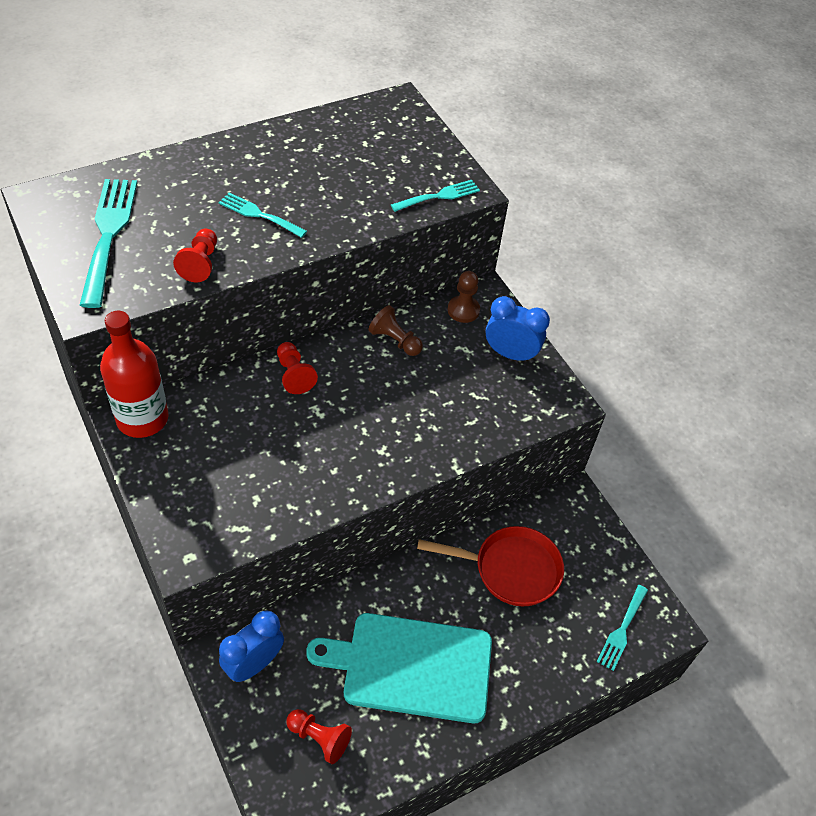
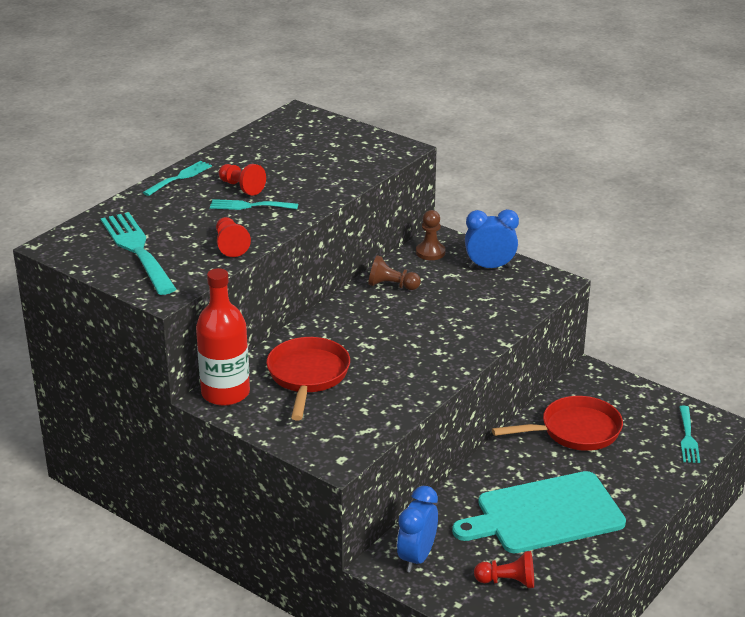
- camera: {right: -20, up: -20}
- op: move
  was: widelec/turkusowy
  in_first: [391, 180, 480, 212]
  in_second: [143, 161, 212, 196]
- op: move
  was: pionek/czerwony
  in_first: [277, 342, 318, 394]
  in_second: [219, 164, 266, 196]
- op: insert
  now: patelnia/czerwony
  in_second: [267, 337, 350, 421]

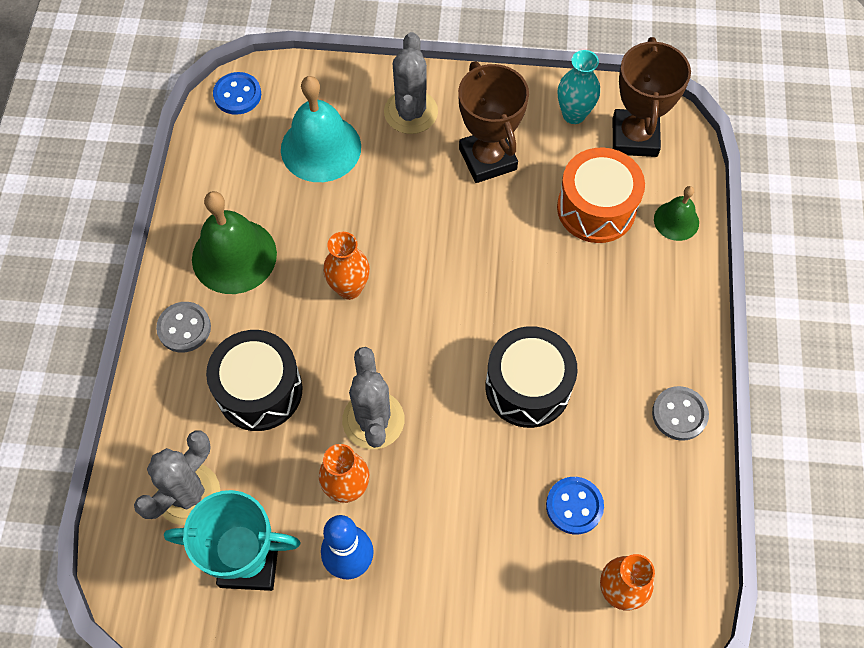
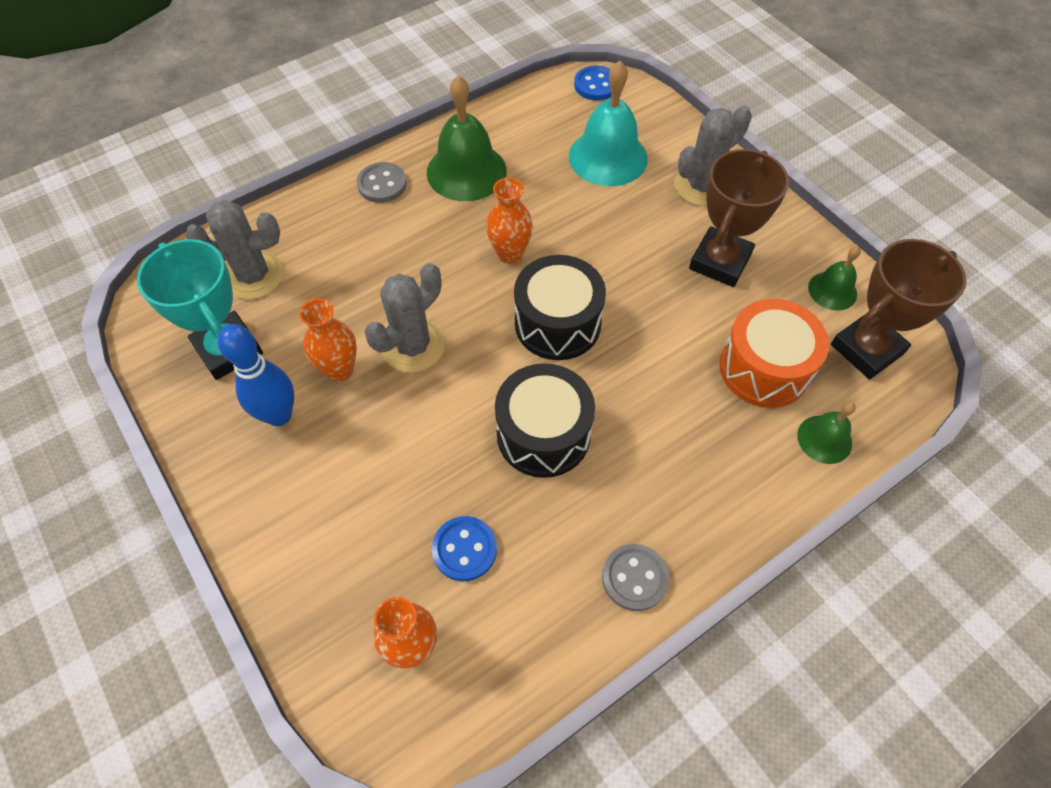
- camera: {right: 50, up: -5}
- op: replace
  was: wazon/turkusowy
  now: dzwonek/zielony
  in_first: [558, 50, 600, 124]
  in_second: [808, 246, 861, 310]
- op: move
  was: bęben/czarny
  in_first: [206, 330, 303, 431]
  in_second: [514, 255, 606, 360]

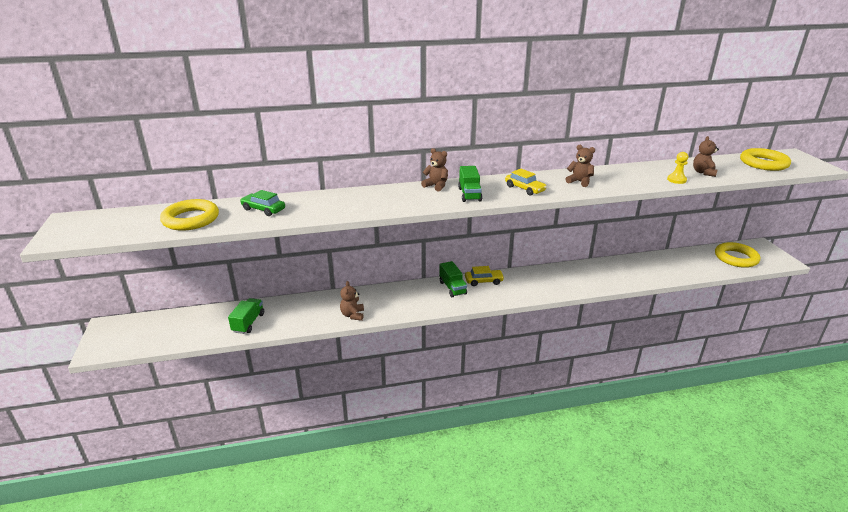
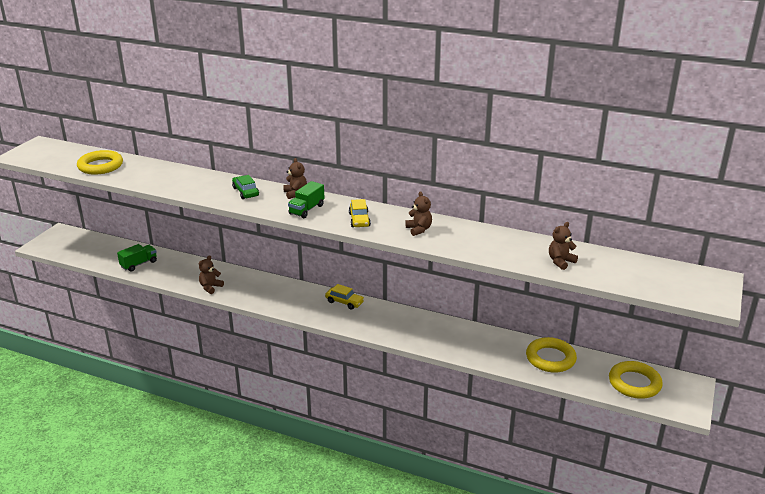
- camera: {right: 35, up: 0}
- op: move
  was: pierścień/żółty
  in_first: [740, 148, 791, 171]
  in_second: [526, 337, 577, 373]
- op: delete
  was: pionek/żółty
  in_first: [667, 152, 688, 184]
- op: move
  was: samochód/zielony
  in_first: [240, 190, 285, 216]
  in_second: [232, 175, 259, 199]
- op: delete
  was: ciężarówka/zielony
  in_first: [439, 261, 467, 297]

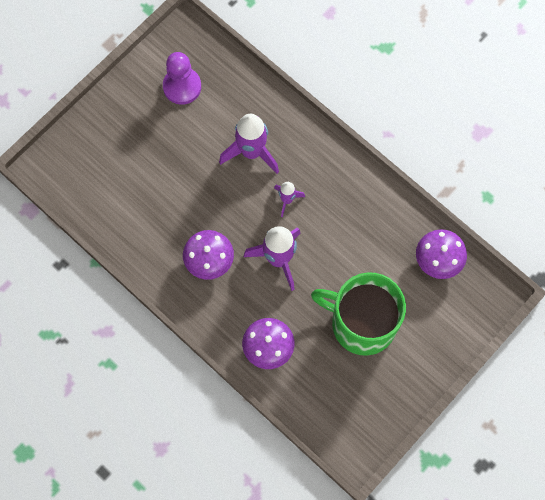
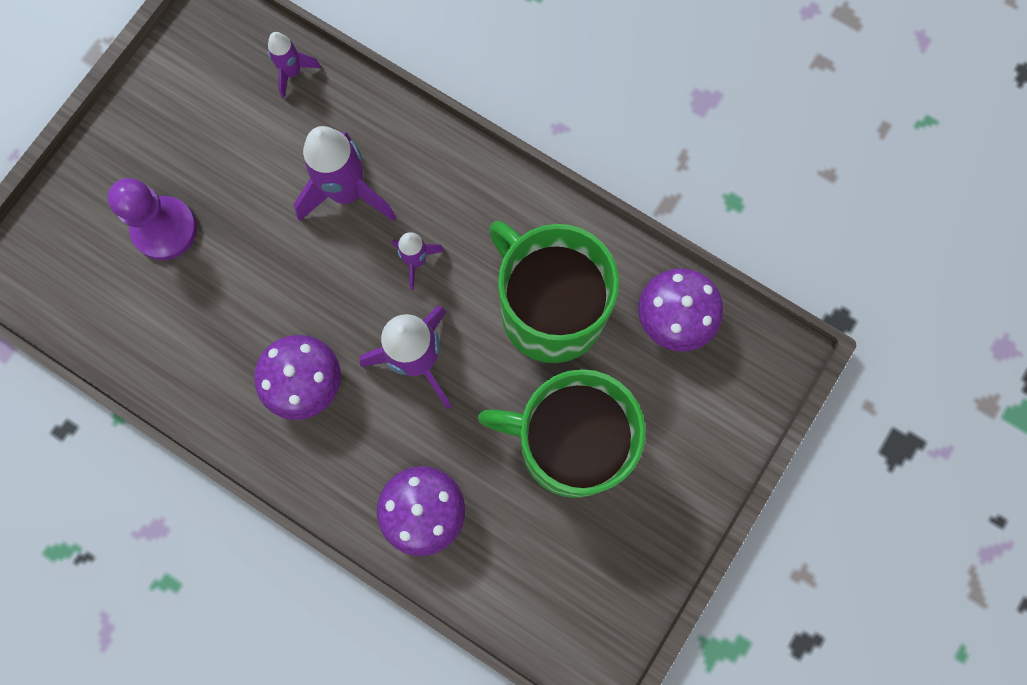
- camera: {right: -10, up: 5}
- op: move
  was: pionek/fioletowy
  in_first: [163, 52, 201, 105]
  in_second: [108, 178, 197, 260]
- op: insert
  now: rakieta/fioletowy
  in_second: [268, 32, 321, 99]
- op: insert
  now: kubek/zielony
  in_second: [489, 221, 619, 363]

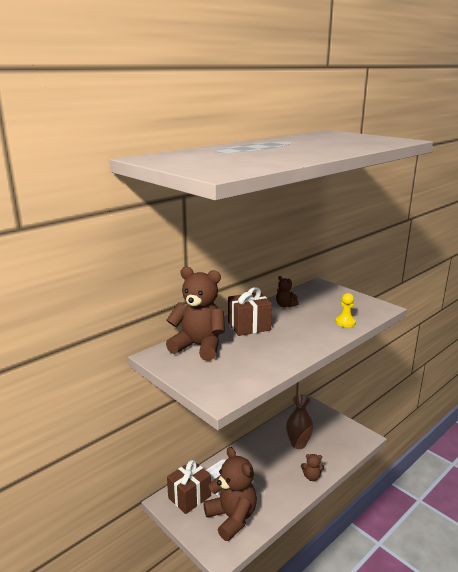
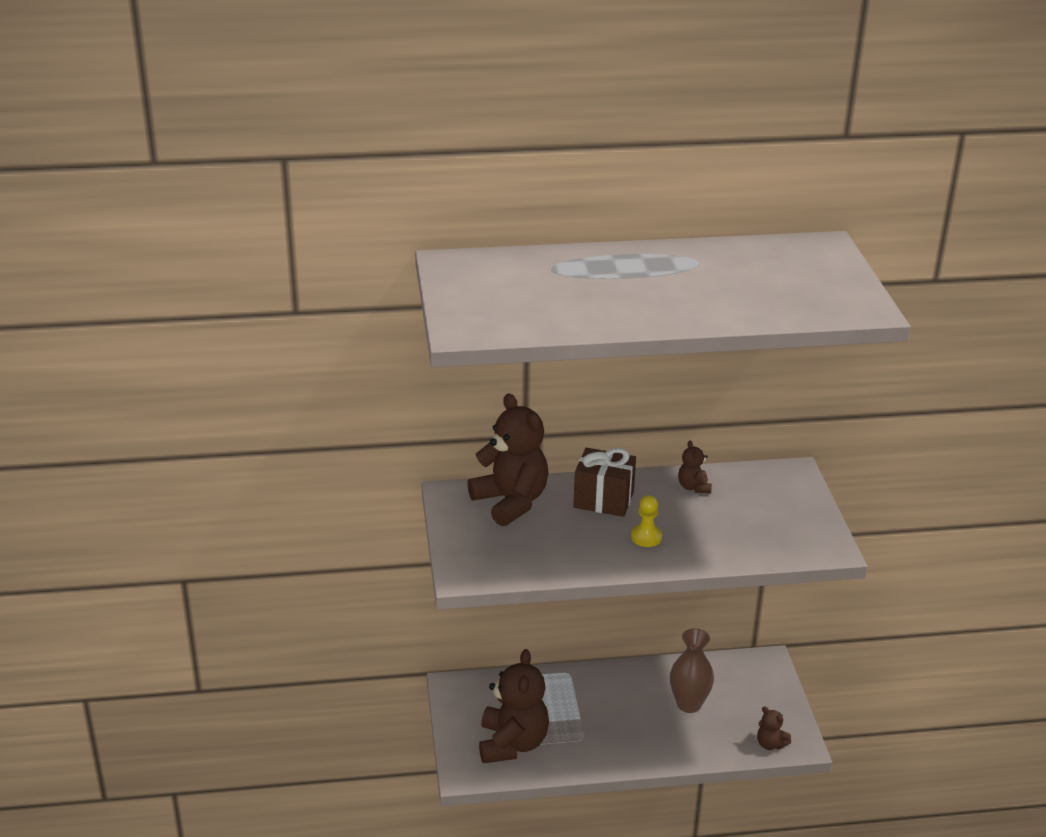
- camera: {right: 35, up: 10}
- op: move
  was: pionek/żółty
  in_first: [336, 293, 356, 327]
  in_second: [631, 495, 662, 547]
- op: move
  was: miś/brązowy
  in_first: [301, 454, 324, 481]
  in_second: [757, 706, 791, 750]
- op: delete
  was: prezent/brązowy
  in_first: [167, 460, 211, 514]

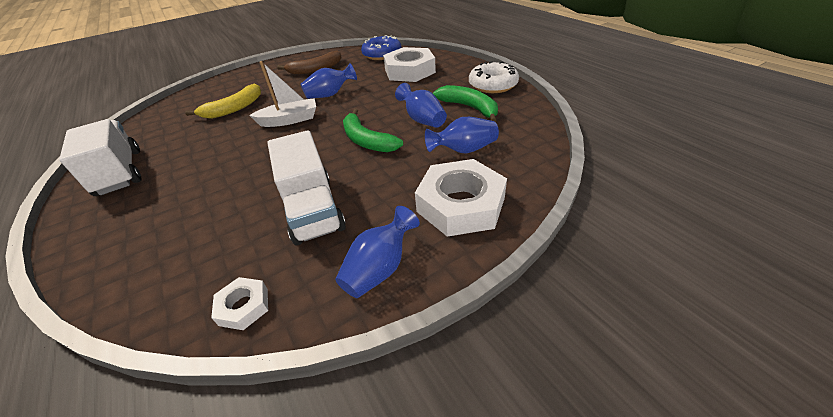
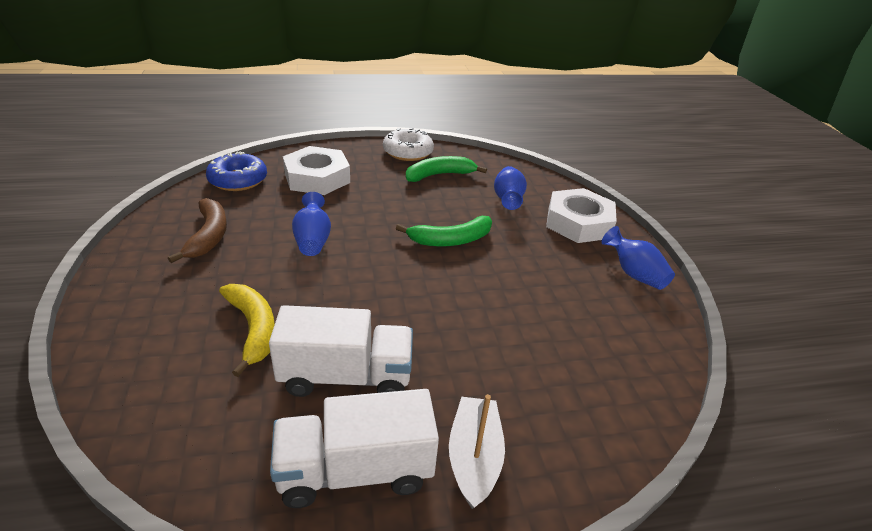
- camera: {right: -75, up: -5}
- op: move
  was: łódka/biały
  in_first: [249, 61, 316, 127]
  in_second: [449, 394, 505, 509]
- op: delete
  was: wazon/niebieski
  in_first: [395, 83, 447, 128]
- op: move
  was: ciężarówka/biały
  in_first: [267, 130, 346, 245]
  in_second: [269, 305, 413, 397]
- op: delete
  was: nakrętka/biały
  in_first: [211, 277, 268, 330]

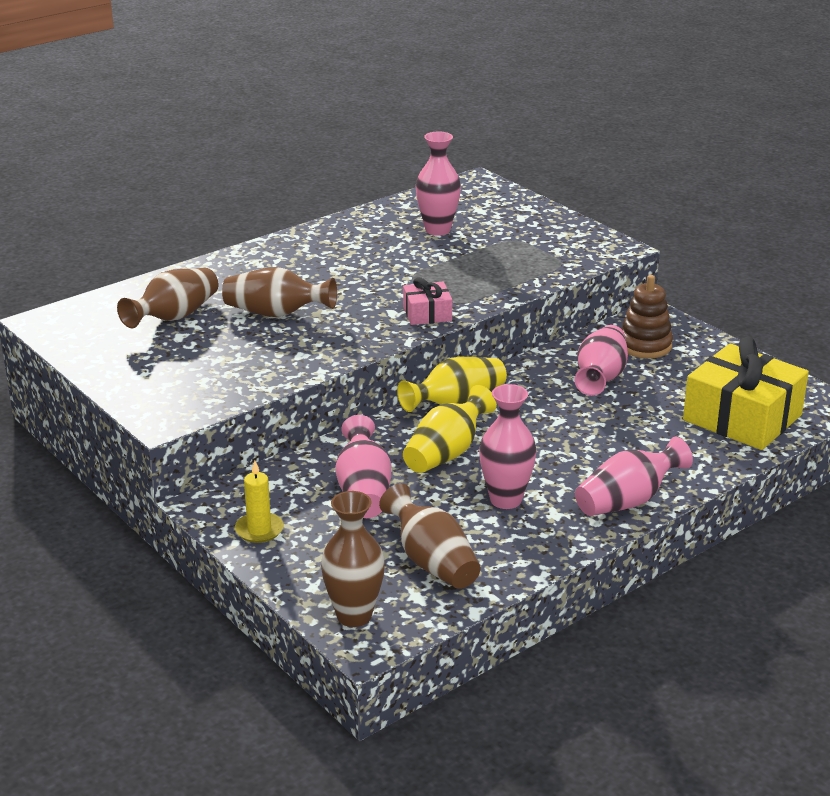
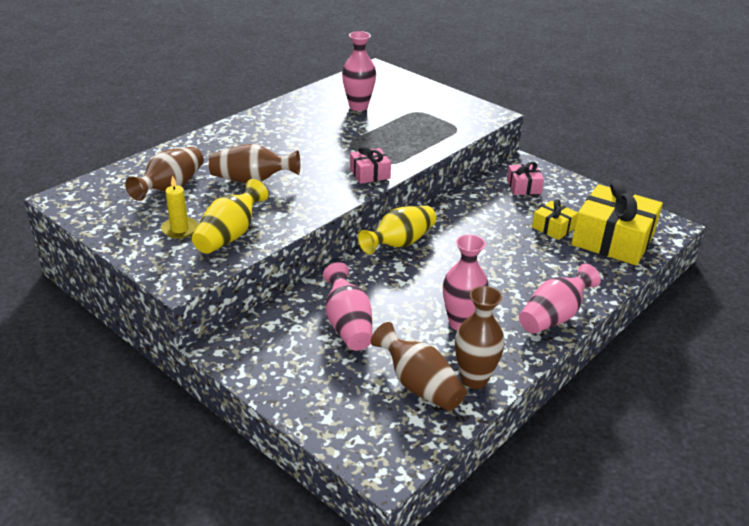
- camera: {right: -10, up: 5}
- op: replace
  was: zabawka nakładanka/brązowy
  now: prezent/różowy
  in_first: [621, 275, 673, 359]
  in_second: [507, 162, 544, 195]
- op: delete
  was: wazon/różowy
  in_first: [575, 325, 628, 396]
- op: move
  was: wazon/żółty
  in_first: [403, 385, 497, 473]
  in_second: [192, 179, 268, 254]
- op: move
  was: świeca/żółty
  in_first: [235, 461, 284, 543]
  in_second: [161, 175, 198, 239]
- op: move
  was: wazon/brązowy
  in_first: [321, 491, 385, 627]
  in_second: [455, 286, 505, 389]
- op: insert
  now: prezent/żółty
  in_second: [532, 199, 578, 240]

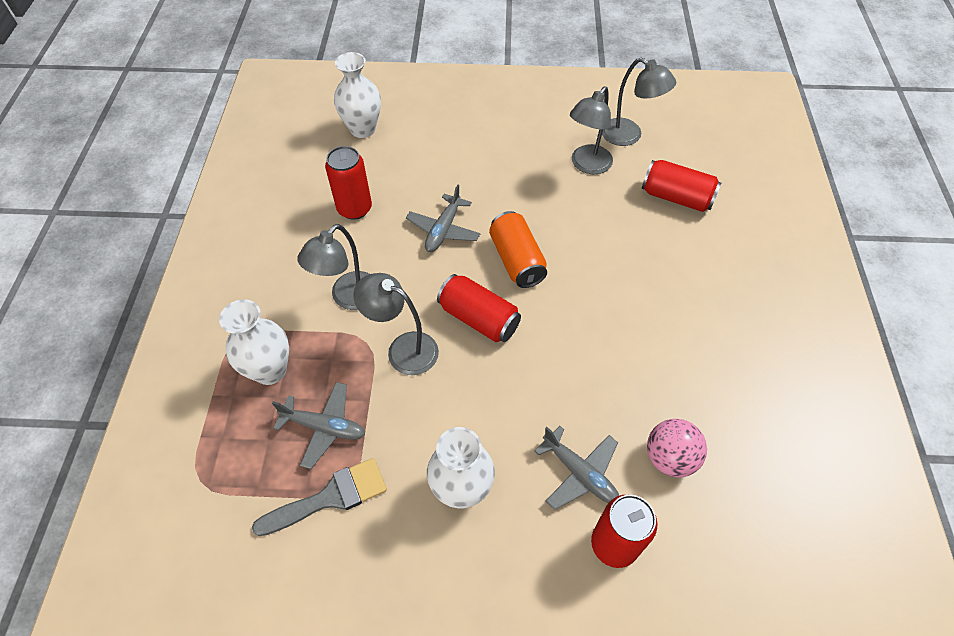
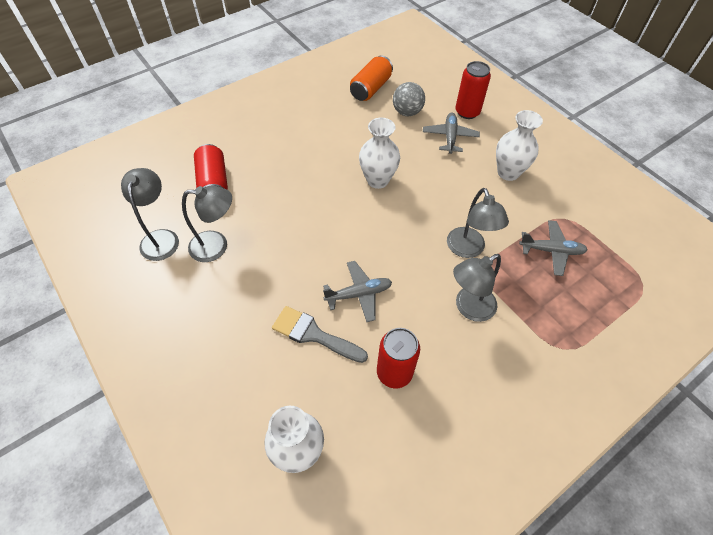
- camera: {right: -130, up: 0}
- op: move
  was: puszka/pomarańczowy
  in_first: [489, 211, 547, 288]
  in_second: [350, 55, 393, 101]
- op: rotate
  was: lampka/szary
  in_first: [298, 224, 369, 310]
  in_second: [453, 254, 501, 322]
  clockwise: 150
- op: delete
  was: puszka/czerwony
  in_first: [437, 274, 521, 342]
- op: move
  was: wazon/biały
  in_first: [219, 299, 289, 385]
  in_second: [359, 118, 400, 189]
- op: rotate
  was: samolot/szary
  in_first: [272, 382, 365, 469]
  in_second: [519, 220, 588, 276]
  clockwise: 120
- op: recolor
  was: piłka/różowy
  now: piłka/szary
  in_first: [647, 419, 707, 478]
  in_second: [393, 82, 425, 116]
- op: move
  was: pędzel/szary
  in_first: [252, 458, 387, 536]
  in_second: [272, 306, 368, 363]

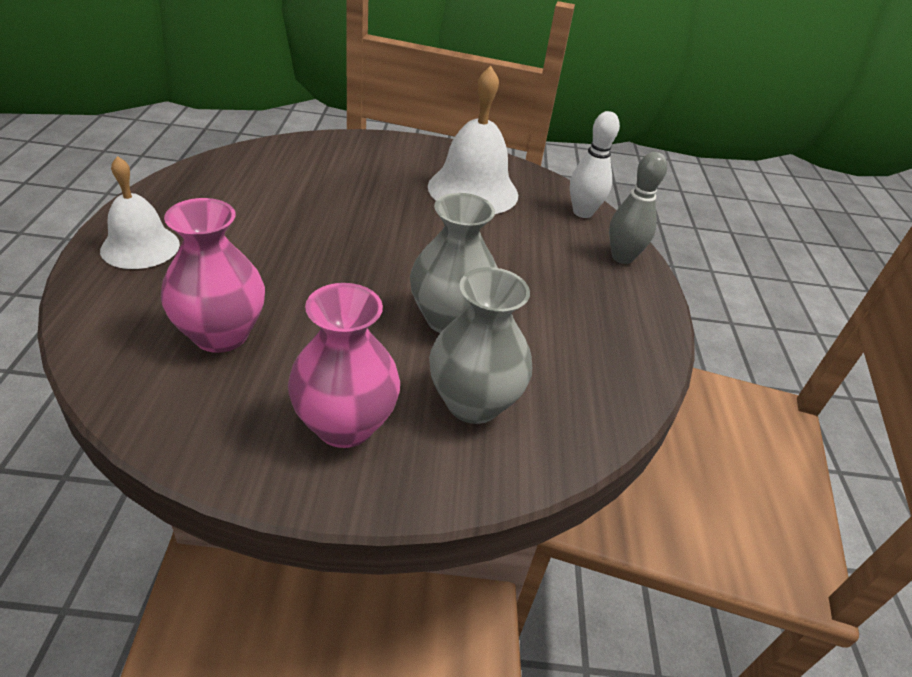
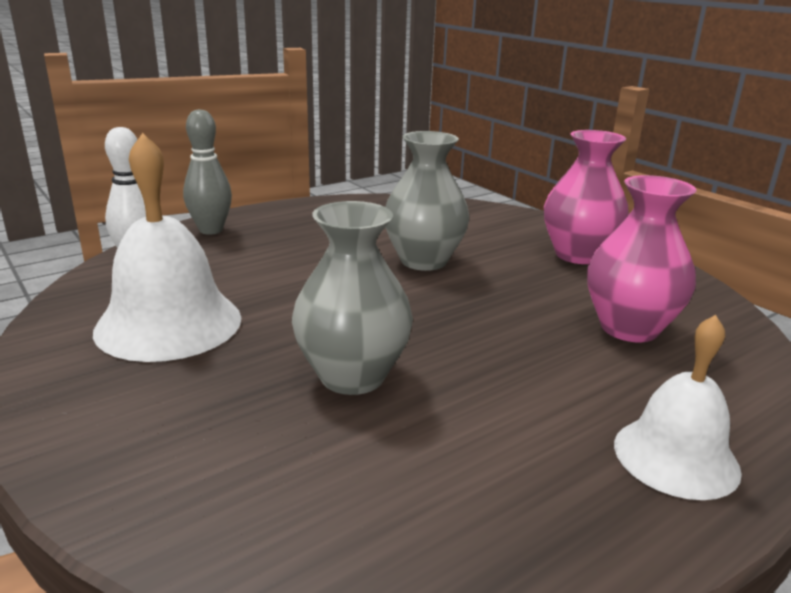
- camera: {right: -125, up: -15}
- op: move
  was: wazon/szary
  in_first: [429, 267, 532, 424]
  in_second: [292, 201, 413, 395]

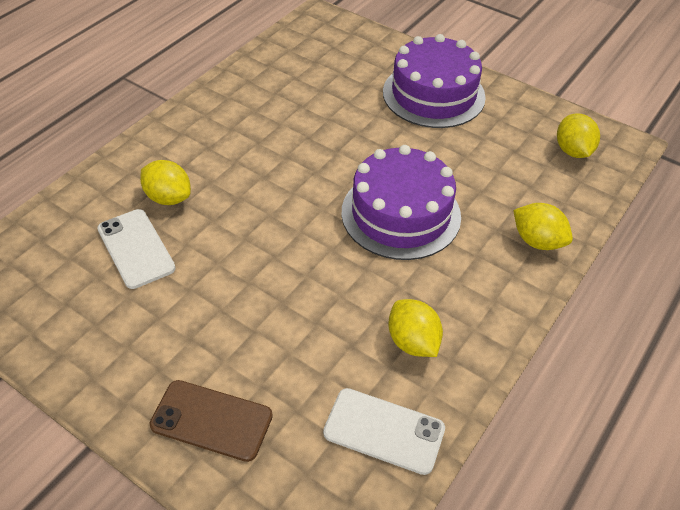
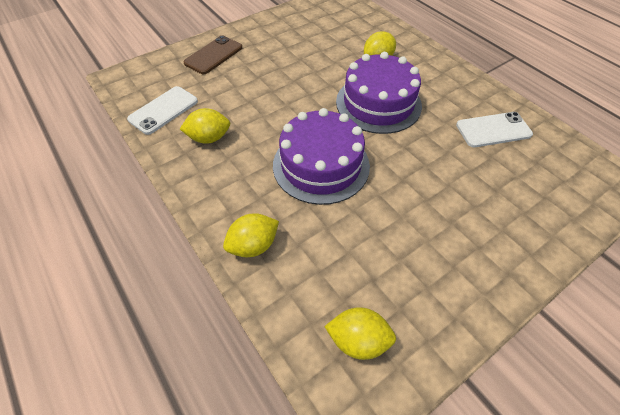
- camera: {right: 110, up: 5}
- op: move
  was: tort/fioletowy
  in_first: [383, 34, 486, 128]
  in_second: [336, 52, 422, 134]
- op: move
  was: telefon/biały
  in_first: [97, 209, 175, 289]
  in_second: [456, 112, 533, 147]

